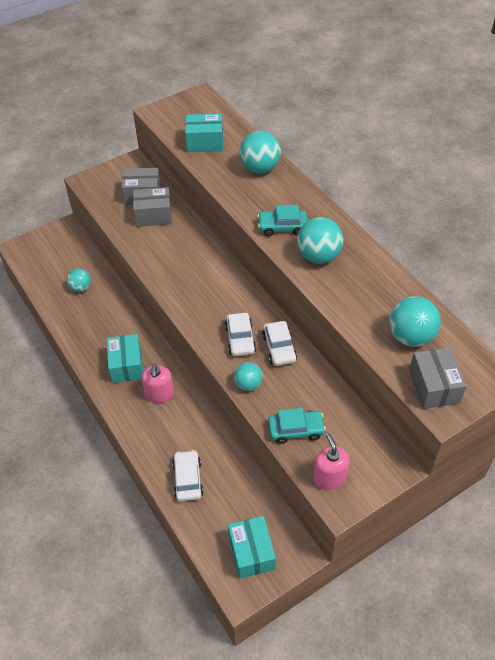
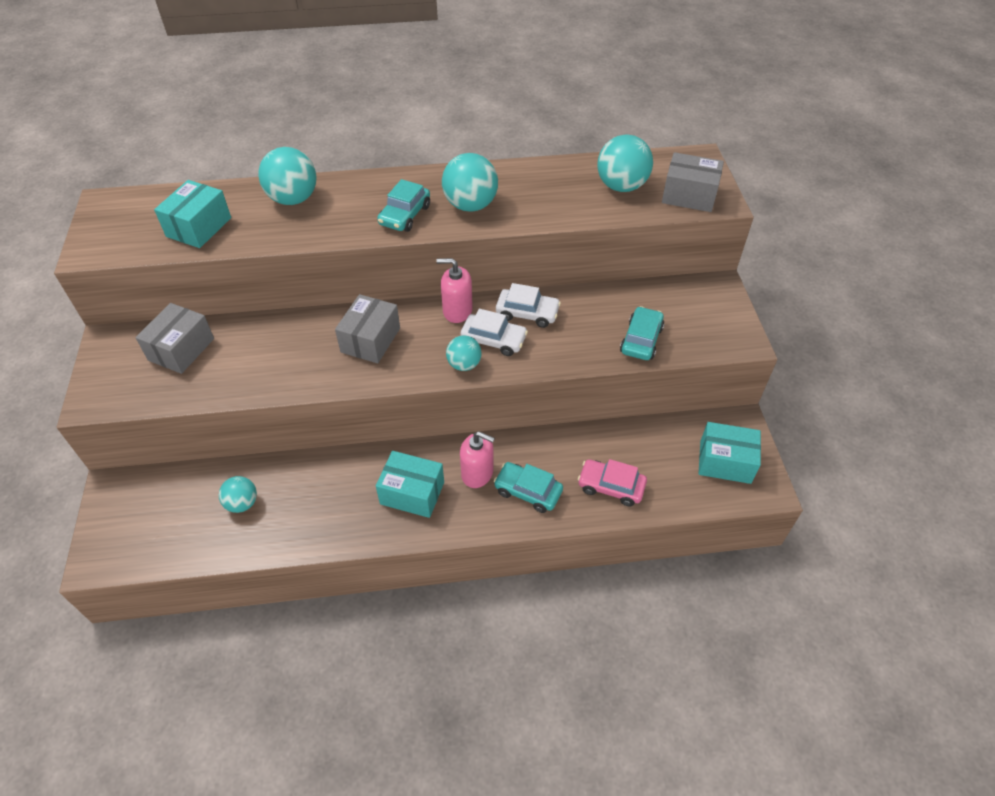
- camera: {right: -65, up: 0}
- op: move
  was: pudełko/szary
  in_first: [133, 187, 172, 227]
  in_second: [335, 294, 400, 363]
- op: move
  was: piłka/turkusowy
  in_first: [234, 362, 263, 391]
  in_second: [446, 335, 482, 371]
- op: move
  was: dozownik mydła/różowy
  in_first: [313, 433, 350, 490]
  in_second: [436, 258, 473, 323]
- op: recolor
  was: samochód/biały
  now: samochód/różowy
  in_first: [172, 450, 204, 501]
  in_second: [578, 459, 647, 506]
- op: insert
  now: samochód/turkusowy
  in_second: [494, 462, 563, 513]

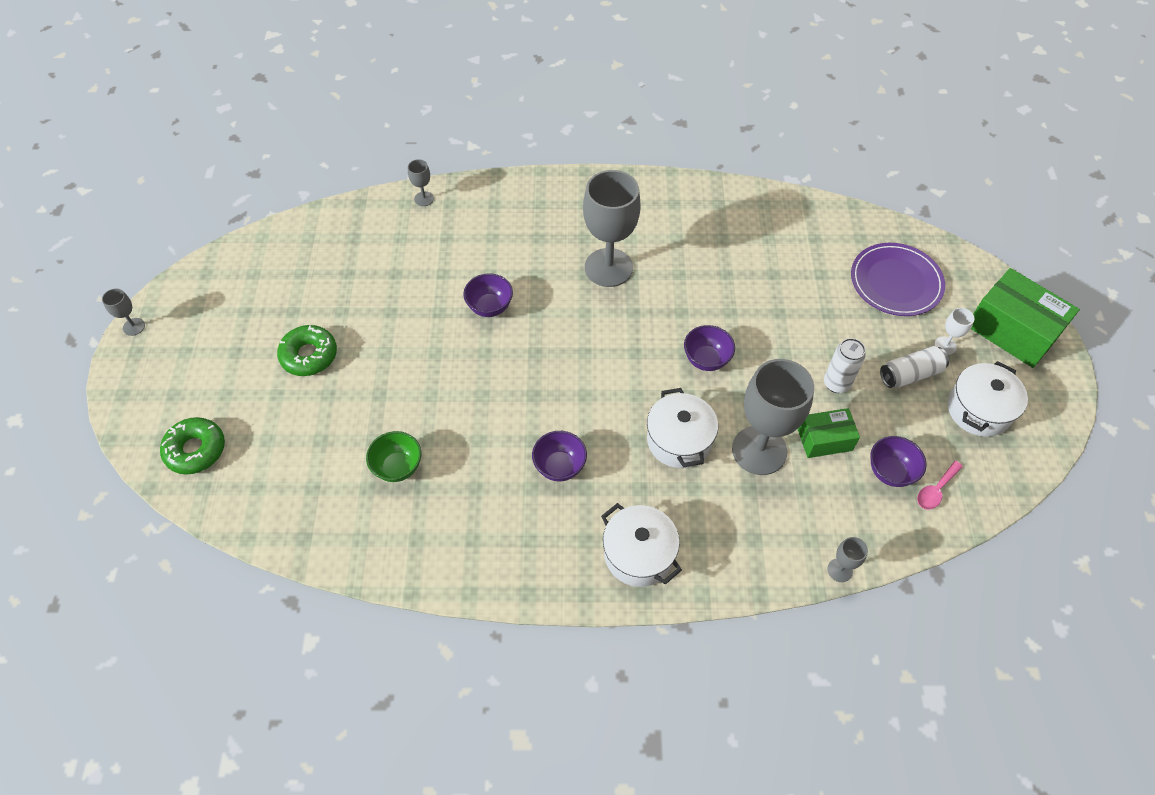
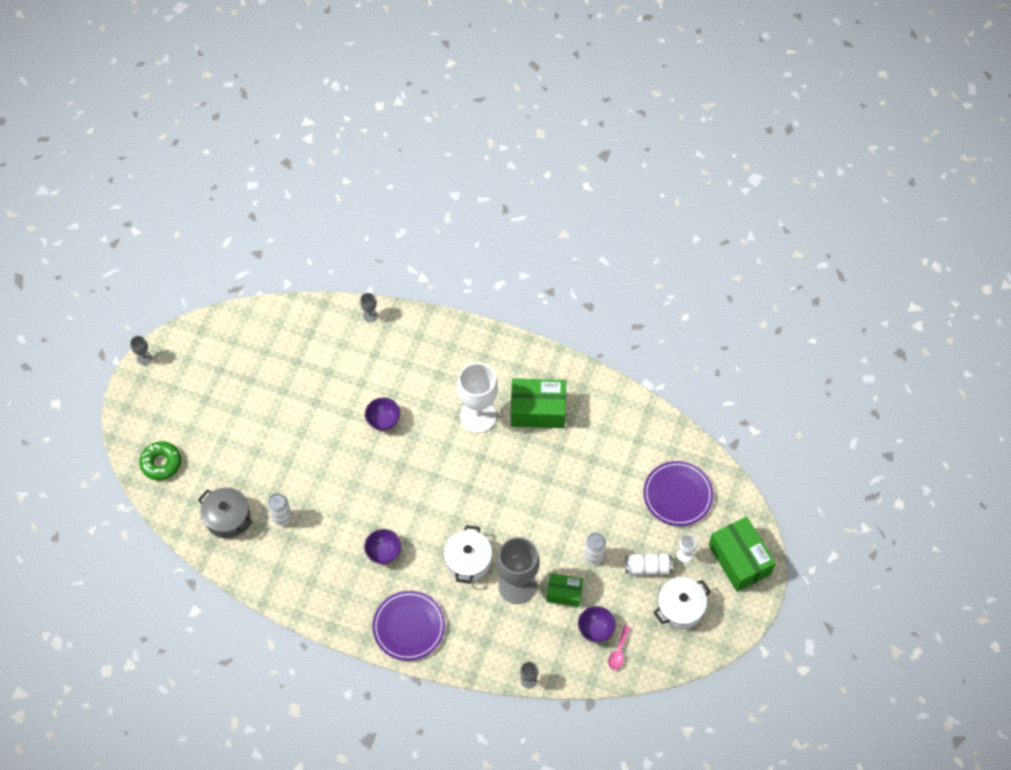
- camera: {right: 20, up: 5}
- op: recolor
  was: kielich/szary
  now: kielich/biały
  in_first: [583, 170, 641, 287]
  in_second: [457, 363, 498, 433]
- op: delete
  was: donut/zielony
  in_first: [277, 325, 337, 376]
- op: delete
  was: miska/fioletowy
  in_first: [684, 325, 735, 371]
- op: replace
  was: miska/zielony
  now: puszka/biały
  in_first: [366, 431, 421, 482]
  in_second: [268, 493, 292, 526]
- op: rotate
  was: łyżka/różowy
  in_first: [917, 461, 963, 510]
  in_second: [608, 625, 630, 670]
  clockwise: -45
- op: replace
  was: garnek/biały
  now: talerz/fioletowy
  in_first: [601, 503, 682, 587]
  in_second: [372, 591, 445, 661]
- op: insert
  now: pudełko/zielony
  in_second: [511, 378, 566, 428]
- op: insert
  now: garnek/szary
  in_second: [198, 487, 252, 538]

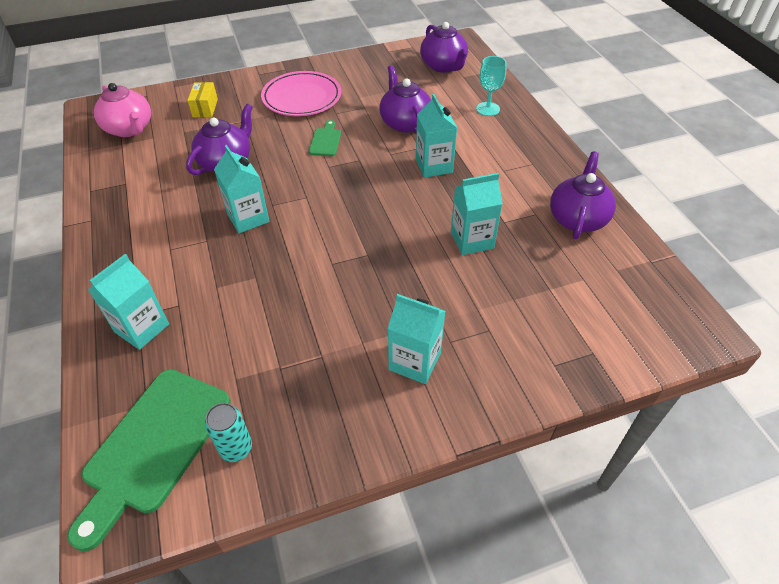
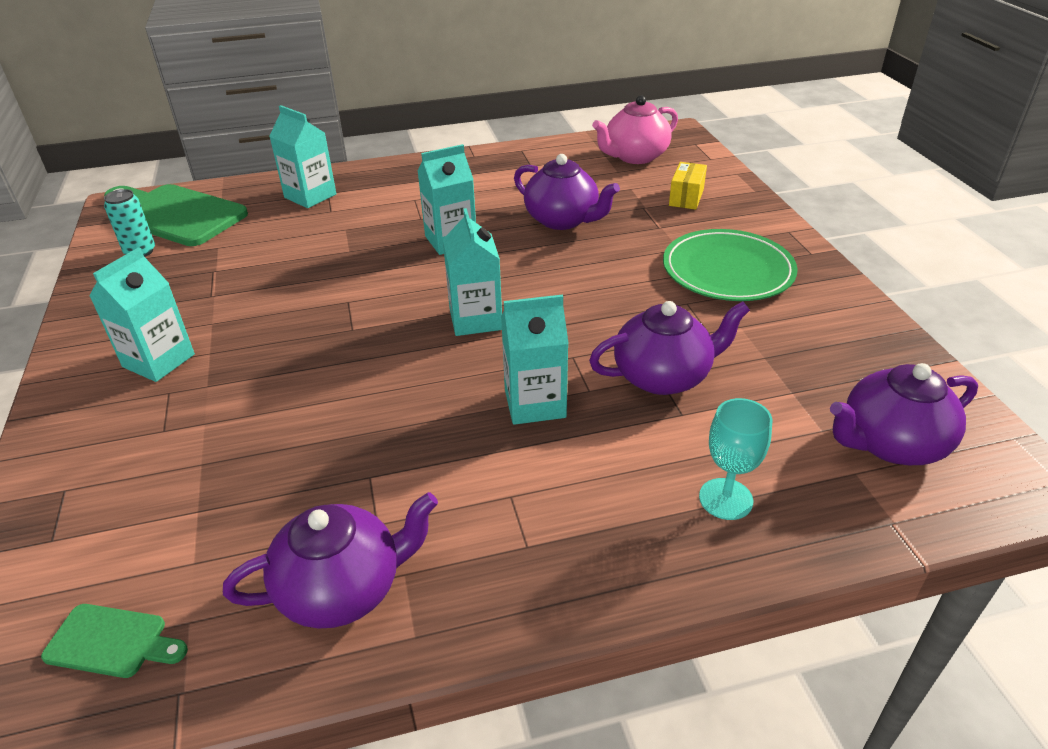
- camera: {right: 95, up: -10}
- op: recolor
  was: talerz/różowy
  now: talerz/zielony
  in_first: [261, 71, 341, 116]
  in_second: [663, 229, 798, 301]
- op: rotate
  was: pudełko/żółty
  in_first: [187, 82, 218, 117]
  in_second: [669, 162, 707, 210]
  clockwise: -75
- op: move
  was: deska do krojenia/zielony
  in_first: [309, 120, 341, 156]
  in_second: [41, 604, 188, 678]
- op: rotate
  was: imbryk/fioletowy
  in_first: [550, 151, 616, 239]
  in_second: [223, 492, 438, 628]
  clockwise: -45
- op: move
  was: karton mleka/turkusowy
  in_first: [451, 173, 503, 255]
  in_second: [443, 208, 502, 336]

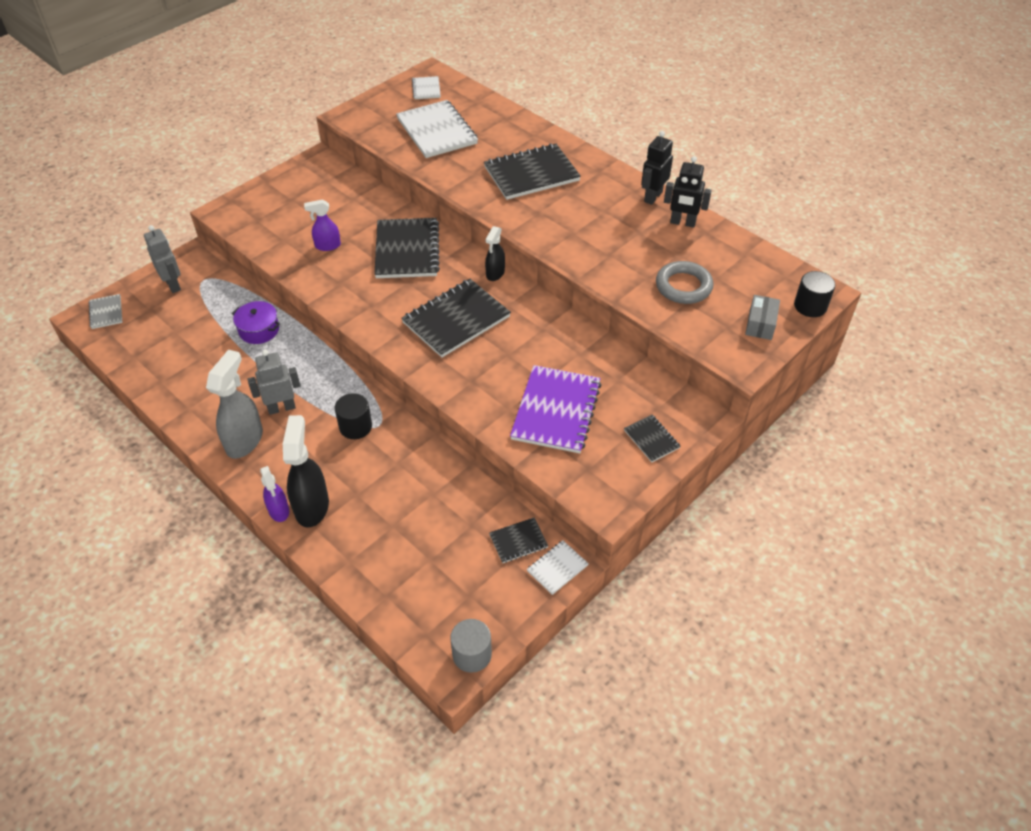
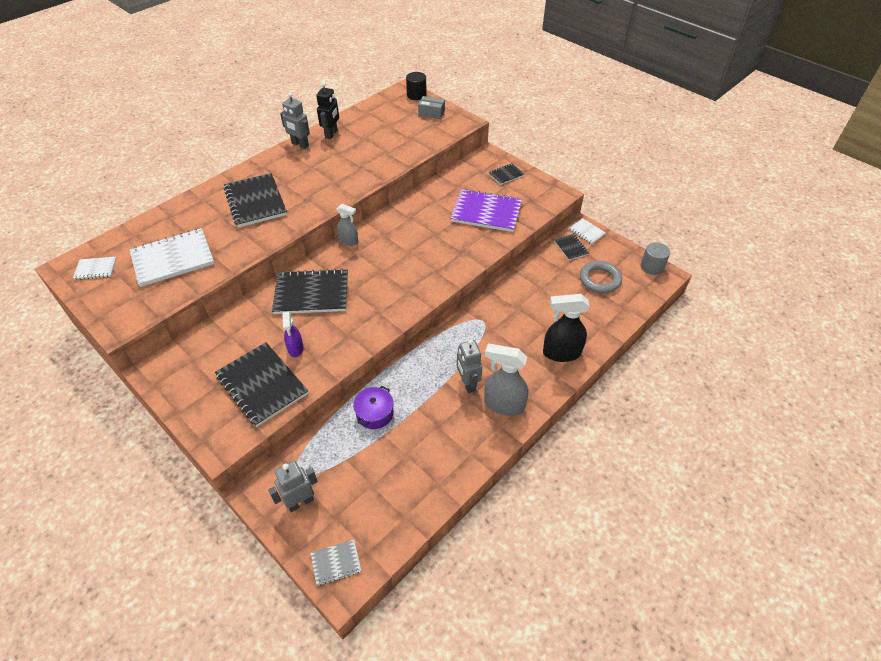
- camera: {right: -90, up: 0}
- op: recolor
  was: robot/czarny
  now: robot/szary
  in_first: [641, 131, 673, 205]
  in_second: [280, 93, 310, 149]
- op: recolor
  was: spryskiwacz/czarny
  now: spryskiwacz/szary
  in_first: [485, 226, 505, 281]
  in_second: [337, 204, 358, 246]
- op: move
  was: pierścień/szary
  in_first: [656, 261, 713, 304]
  in_second: [580, 261, 622, 293]
- op: move
  was: zeszyt/czarny
  in_first: [401, 279, 511, 358]
  in_second: [215, 342, 308, 427]
- op: delete
  was: walec/czarny
  in_first: [335, 393, 372, 439]
- op: delete
  was: spryskiwacz/fioletowy
  in_first: [260, 466, 289, 522]

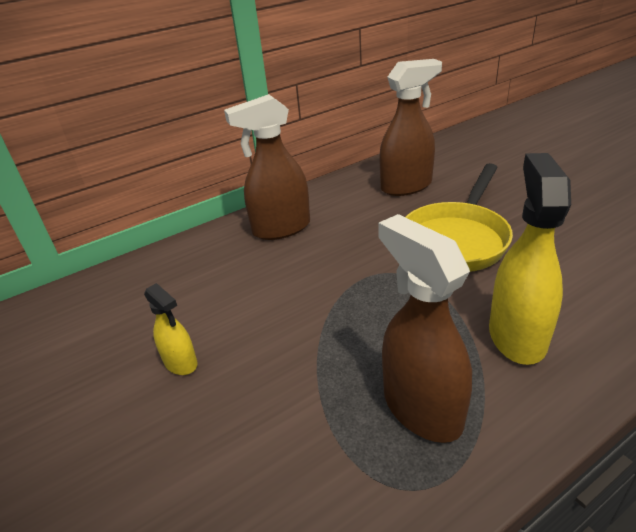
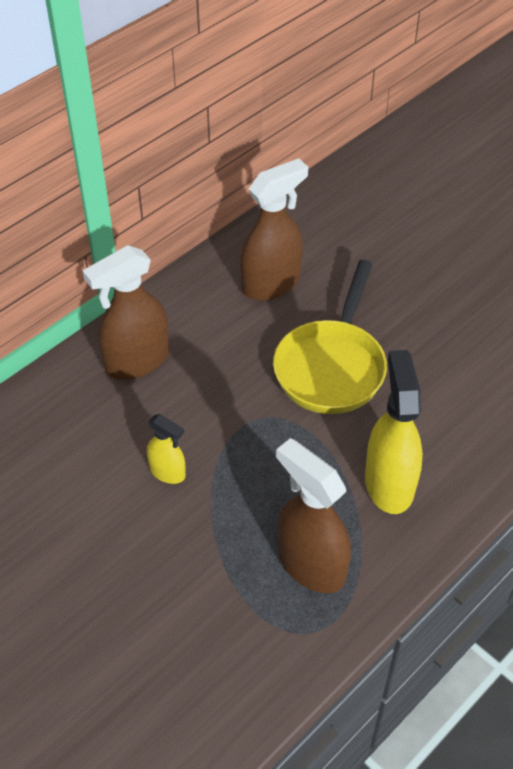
- camera: {right: -15, up: 15}
- op: move
  was: spryskiwacz/żółty
  in_first: [144, 283, 197, 375]
  in_second: [147, 414, 186, 484]

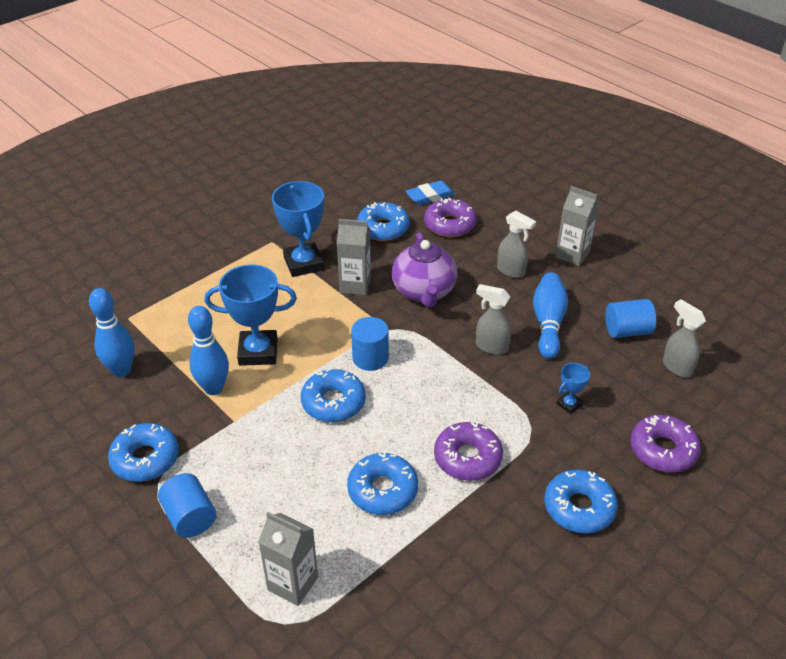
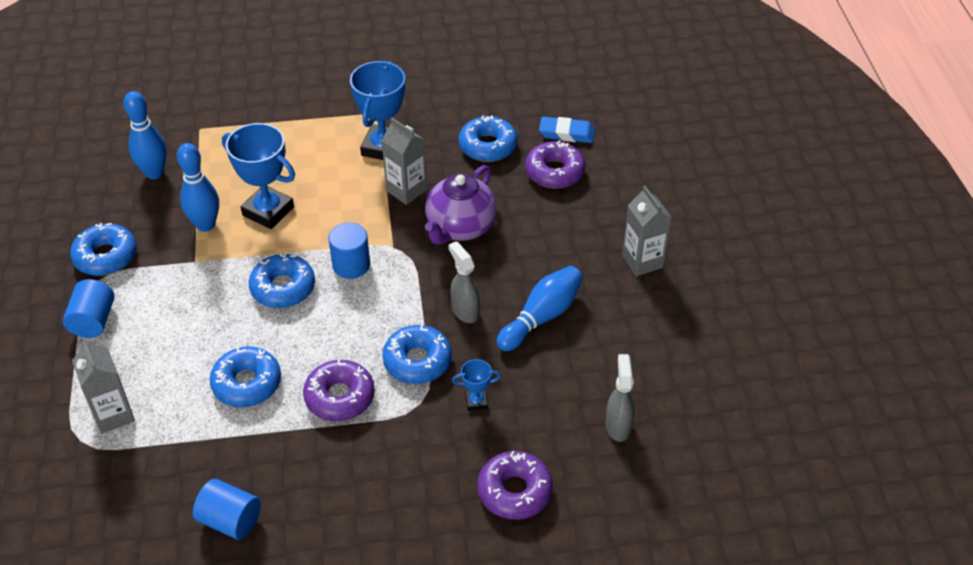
- camera: {right: 35, up: 5}
- op: delete
  was: spryskiwacz/szary
  in_first: [497, 211, 536, 278]
- op: move
  was: walec/niebieski
  in_first: [605, 299, 656, 338]
  in_second: [193, 479, 261, 540]
- op: move
  was: donut/niebieski
  in_first: [544, 469, 618, 534]
  in_second: [382, 325, 452, 384]

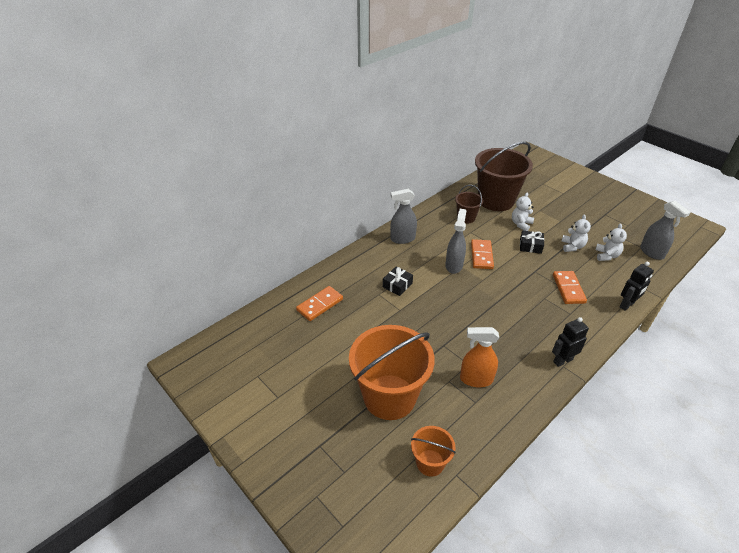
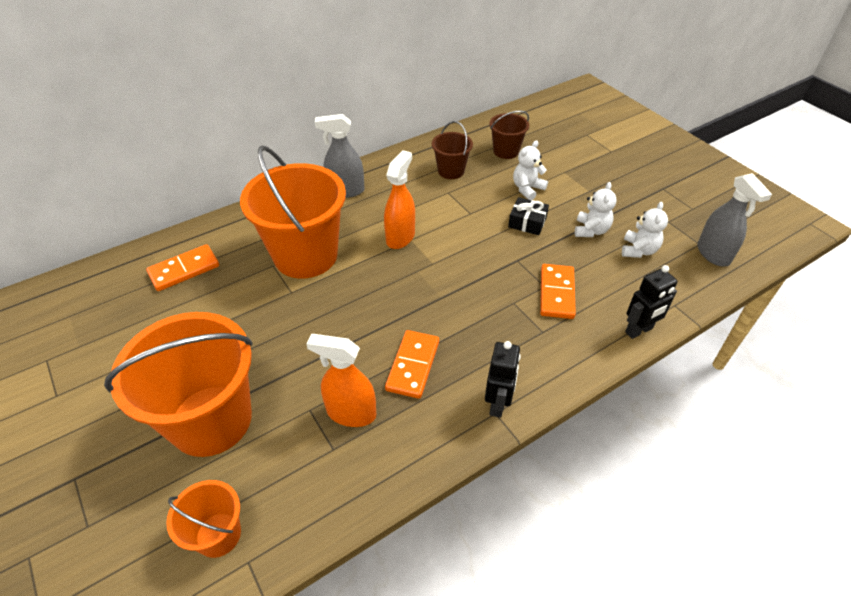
- camera: {right: 10, up: 5}
- op: resize
  was: wiadro/brązowy
  in_first: [475, 142, 533, 211]
  in_second: [489, 110, 529, 159]
  ratio: 0.49
- op: recolor
  was: spryskiwacz/szary
  now: spryskiwacz/pomarańczowy
  in_first: [445, 209, 466, 274]
  in_second: [384, 150, 415, 249]
- op: move
  was: kostka domina/pomarańczowy
  in_first: [471, 239, 494, 269]
  in_second: [385, 330, 439, 399]
- op: replace
  was: prezent/czarny
  now: wiadro/pomarańczowy
  in_first: [383, 266, 413, 296]
  in_second: [240, 146, 346, 279]
- op: rotate
  was: robot/czarny
  in_first: [552, 317, 589, 367]
  in_second: [485, 341, 521, 418]
  clockwise: 120

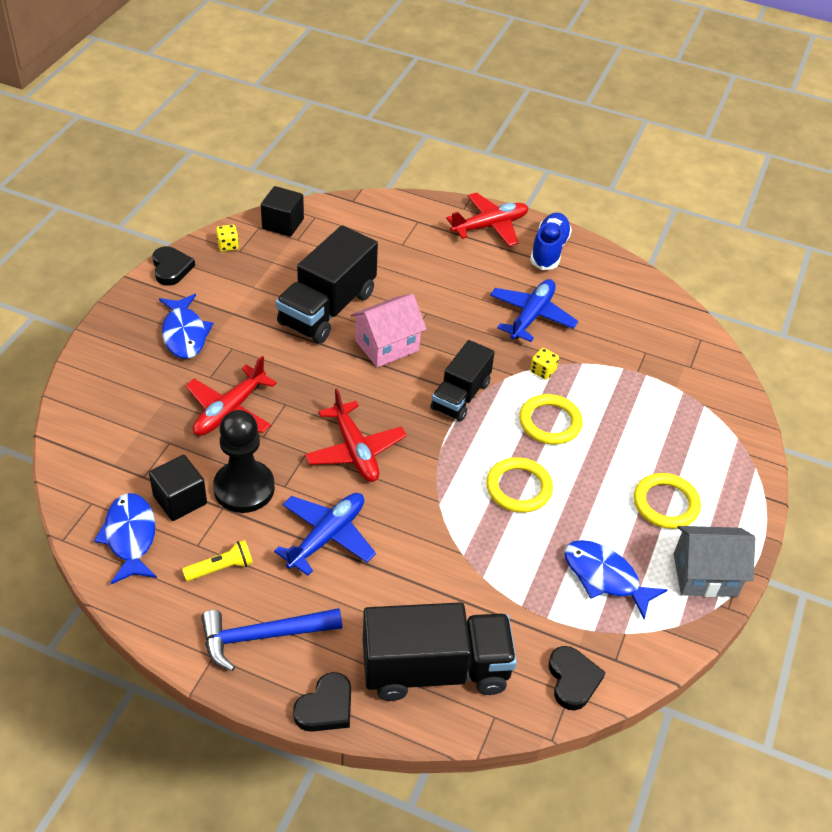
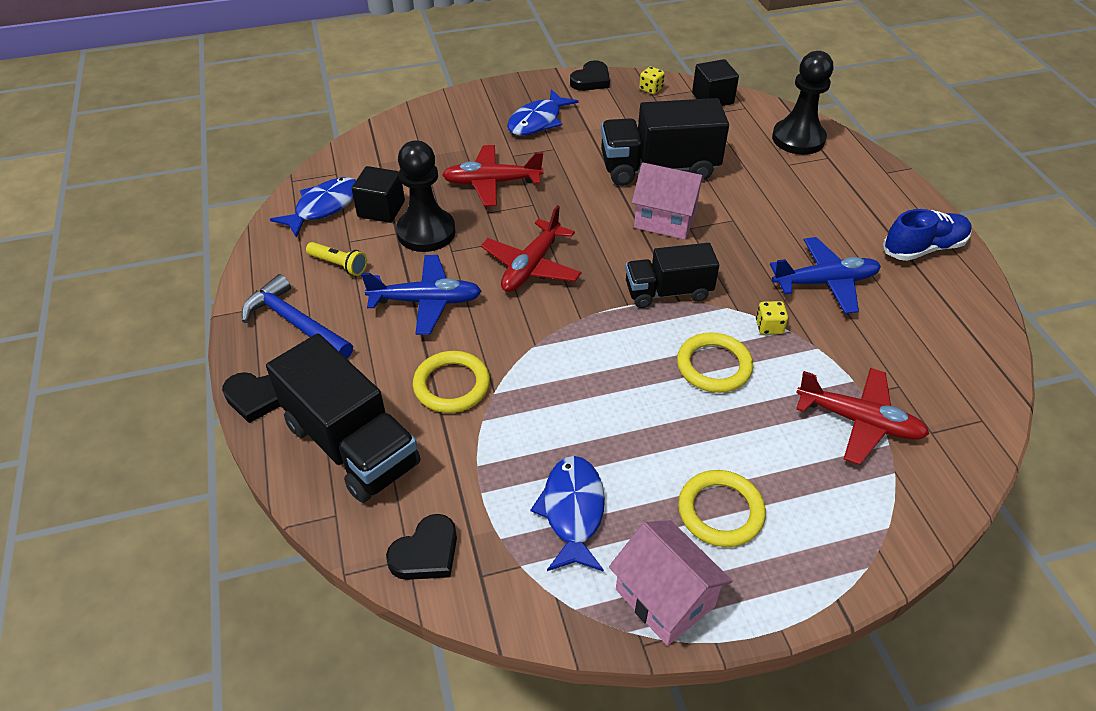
- camera: {right: 55, up: 0}
- op: move
  was: samolot/czerwony
  in_first: [446, 192, 529, 246]
  in_second: [796, 368, 929, 465]
- op: move
  was: pierścień/żółty
  in_first: [486, 457, 553, 513]
  in_second: [413, 351, 490, 413]
- op: recolor
  was: domek/szary
  now: domek/różowy
  in_first: [674, 526, 755, 597]
  in_second: [609, 520, 732, 646]
- op: insert
  now: pionek/czarny
  in_second: [772, 51, 833, 155]

